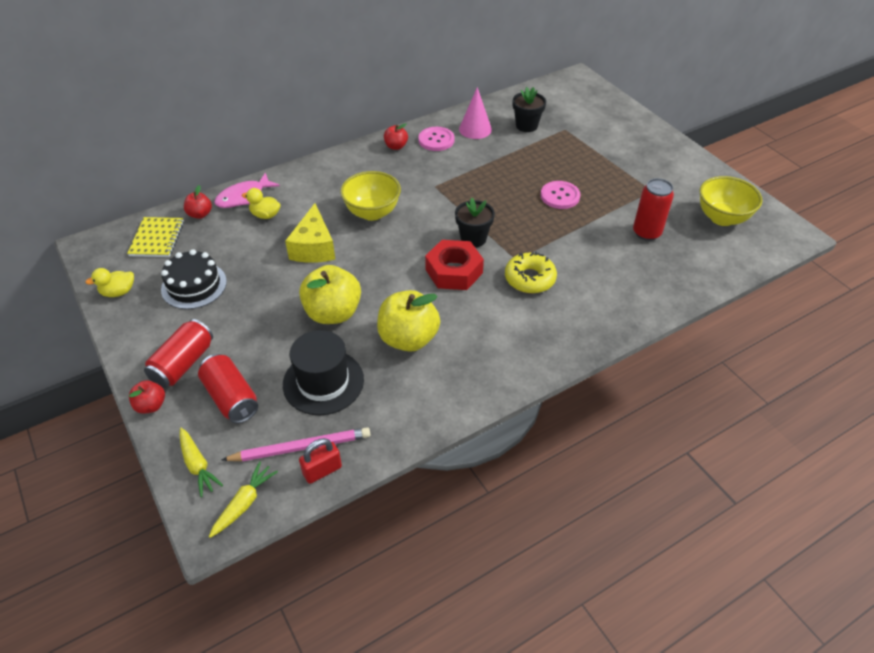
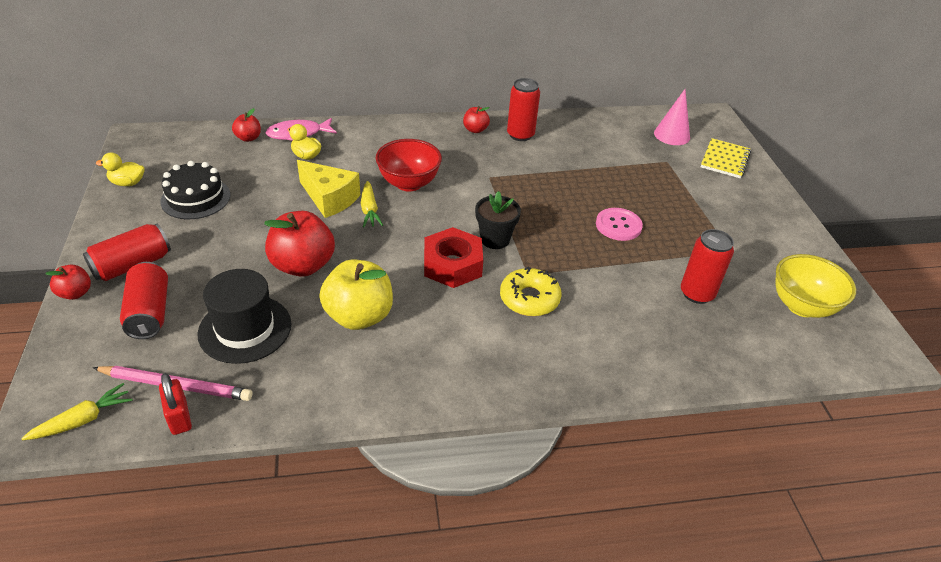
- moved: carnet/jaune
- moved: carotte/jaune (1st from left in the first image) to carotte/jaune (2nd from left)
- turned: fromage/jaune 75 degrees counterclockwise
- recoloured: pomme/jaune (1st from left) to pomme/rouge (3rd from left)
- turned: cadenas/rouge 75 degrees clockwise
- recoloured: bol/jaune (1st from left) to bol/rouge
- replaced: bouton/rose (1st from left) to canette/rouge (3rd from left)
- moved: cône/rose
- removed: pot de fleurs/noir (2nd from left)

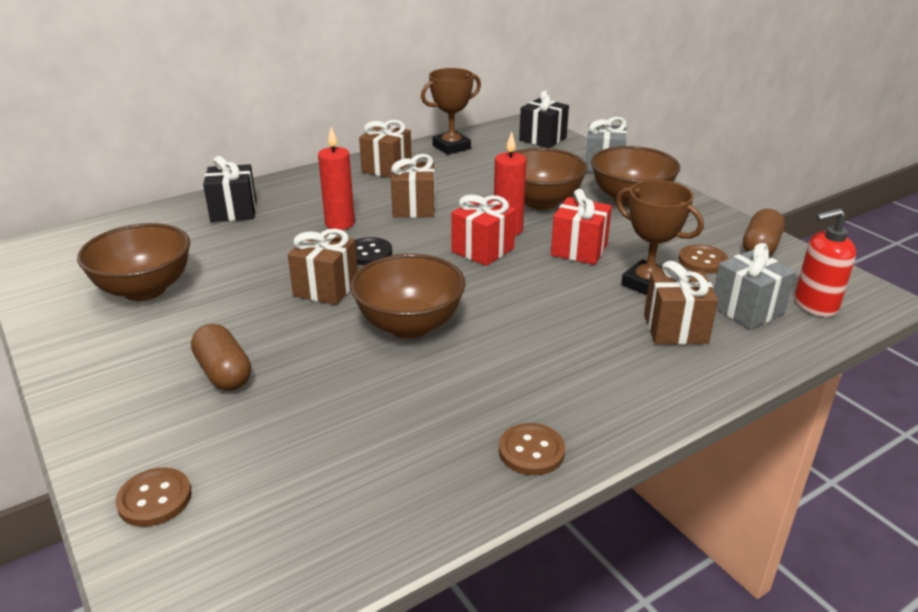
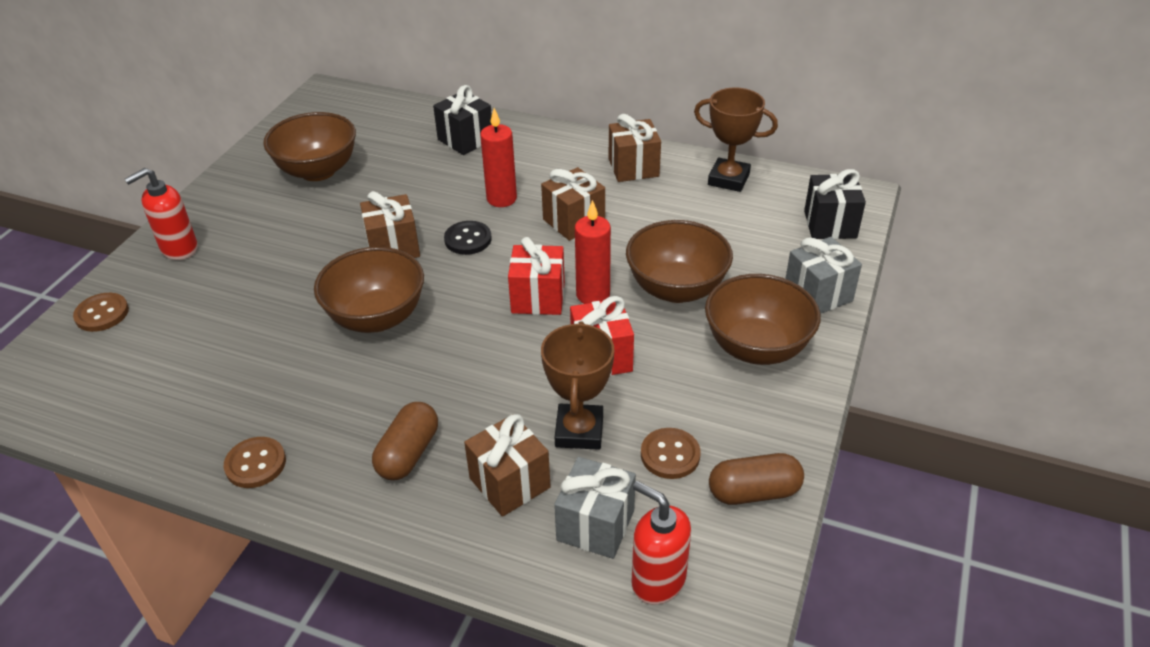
- moved: gélule/marron (1st from left)
- added: distributeur de savon/rouge (1st from left)

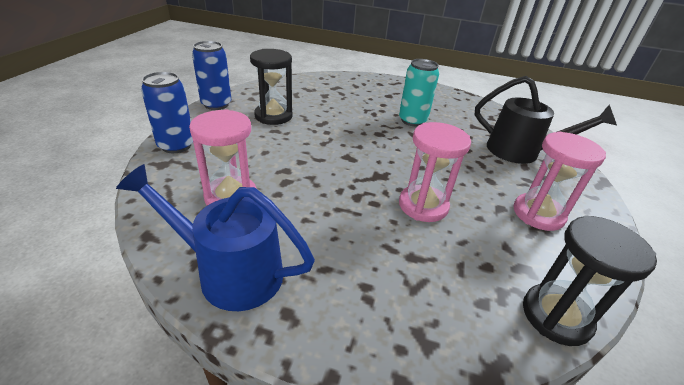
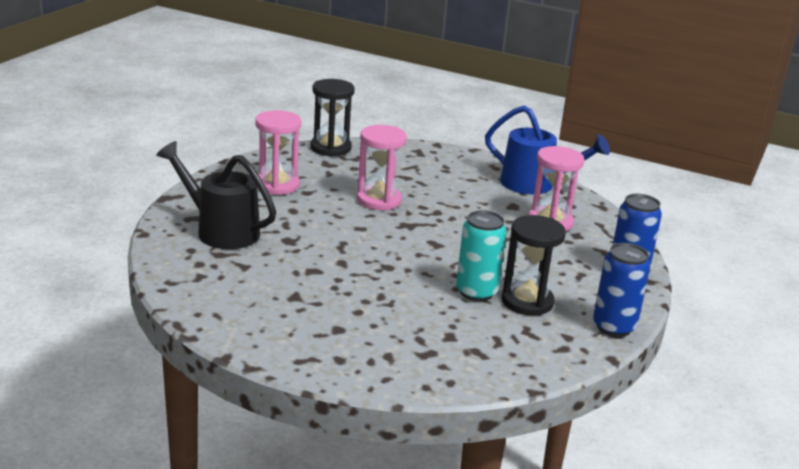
- moved: canette/turquoise

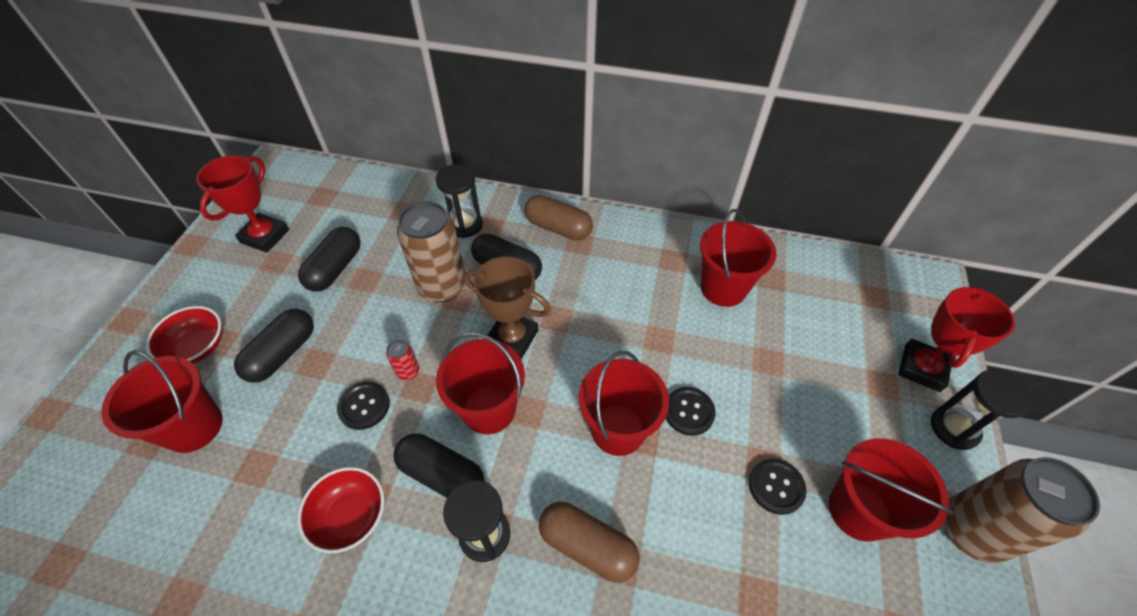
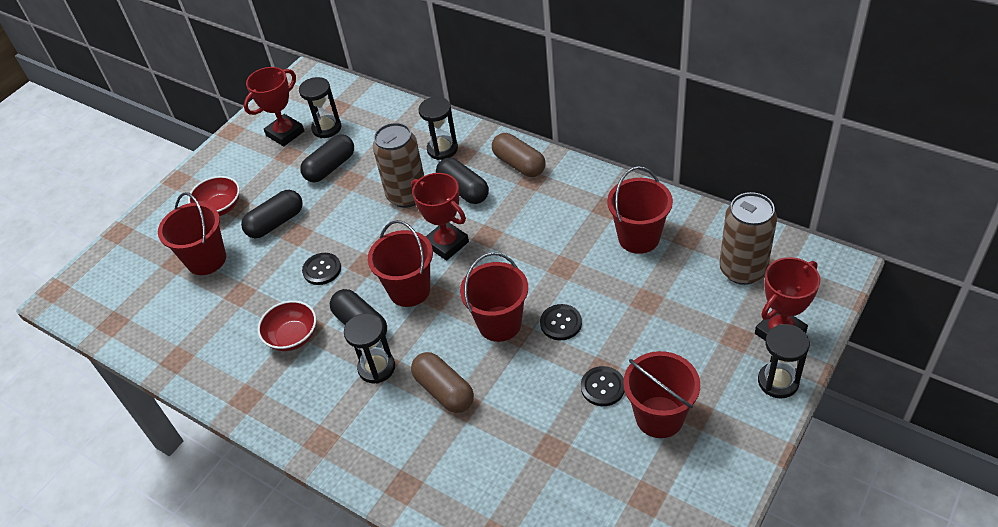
- removed: canette/rouge
- recoloured: trophée/marron to trophée/rouge (2nd from left)
- moved: canette/marron (2nd from left)
- added: sablier/noir (1st from left)

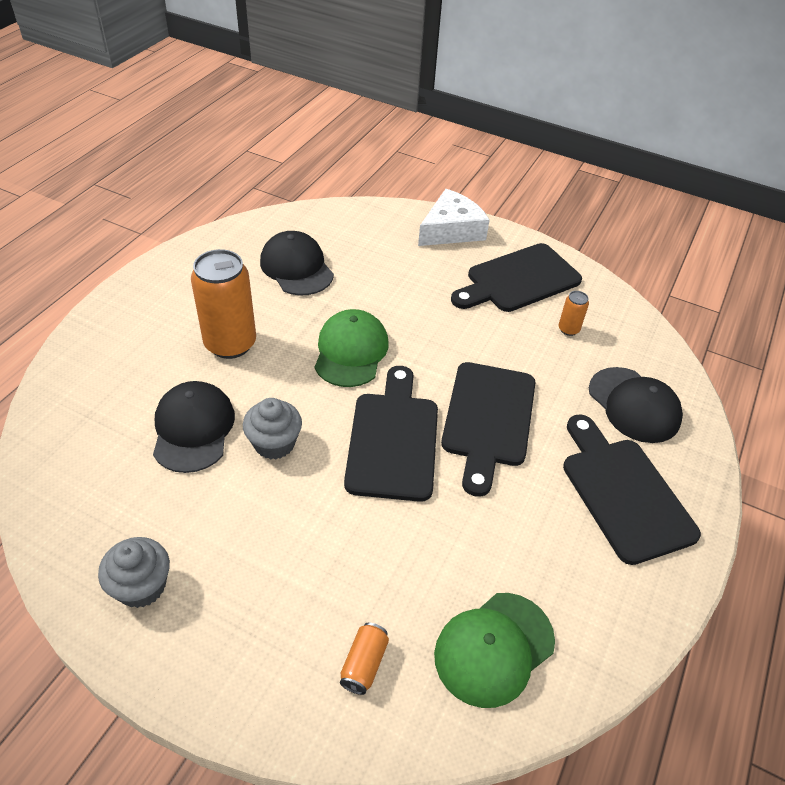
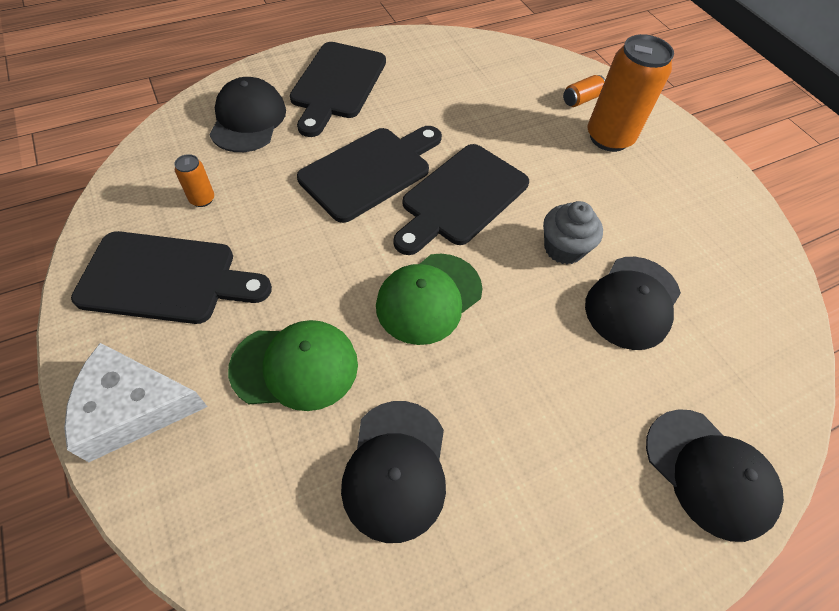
- removed: muffin/gris (1st from left)
- moved: canette/orange (1st from left in the first image) to canette/orange (3rd from left)
- moved: casquette/vert (2nd from left in the first image) to casquette/vert (1st from left)
- added: casquette/noir (4th from left)

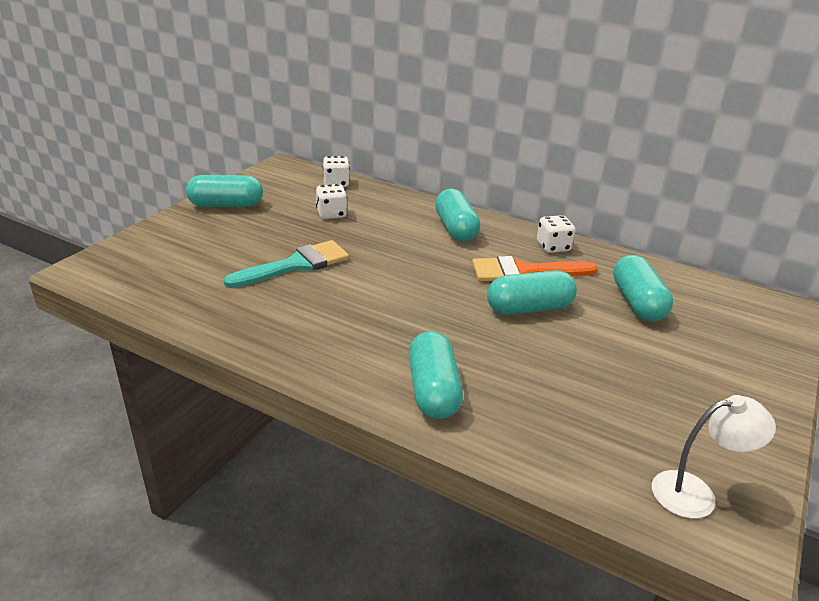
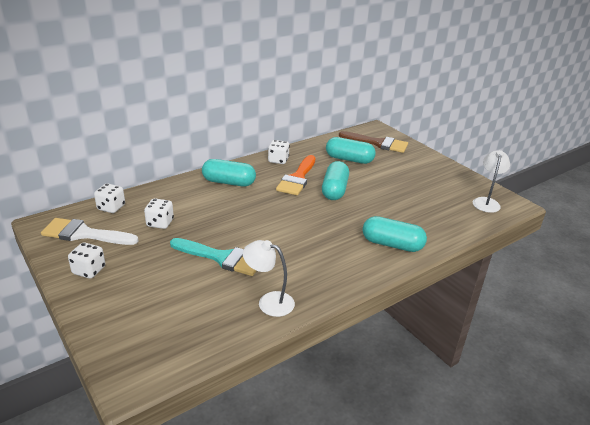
- replaced: gélule/turquoise (1st from left) to dé/blanc (1st from left)
- turned: pinceau/turquoise 120 degrees clockwise
- added: pinceau/blanc
- added: lampe/blanc (1st from left)
- added: pinceau/marron

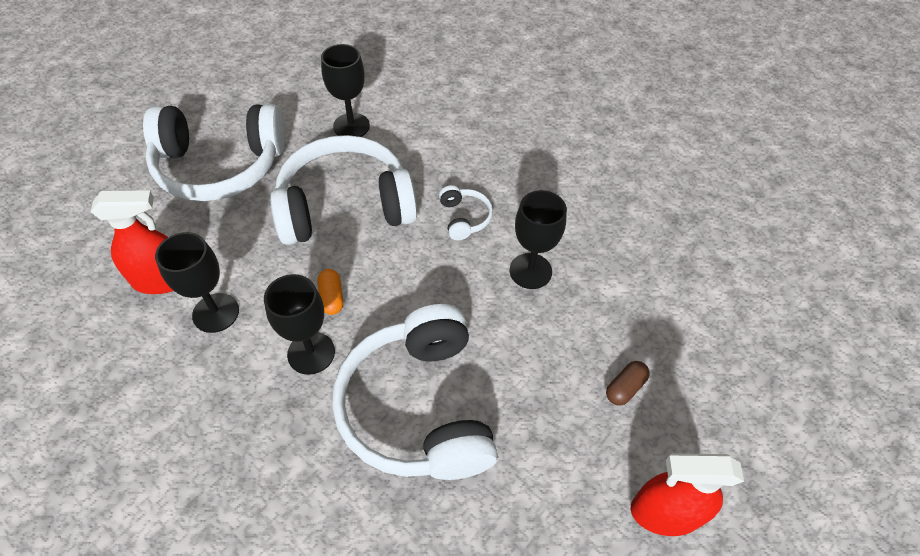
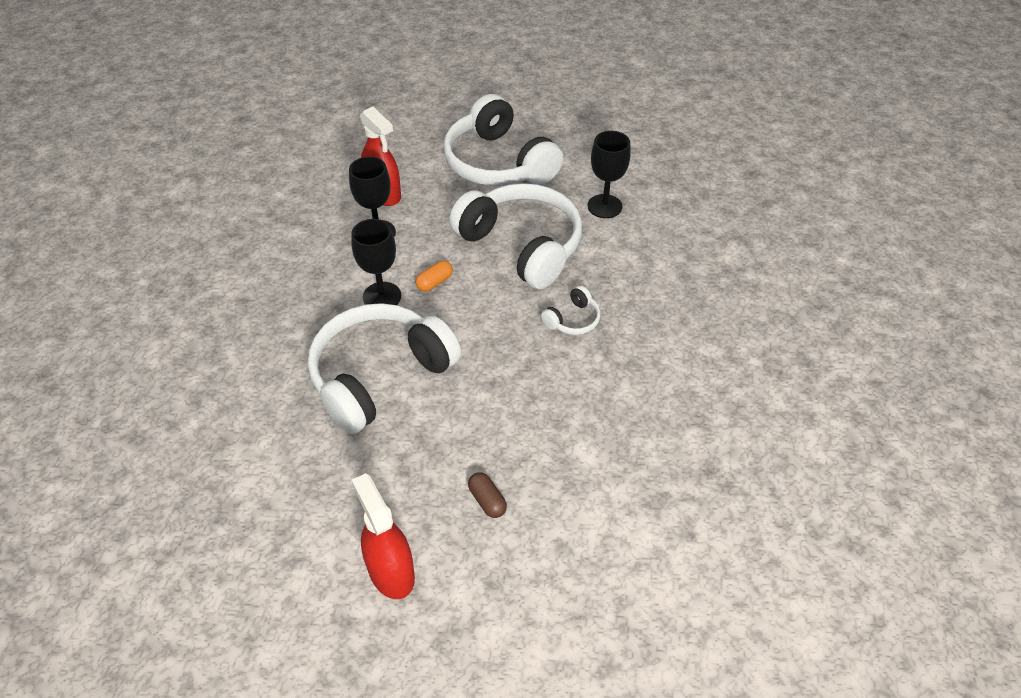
- removed: verre à pied/noir (4th from left)
- turned: gélule/marron 45 degrees clockwise

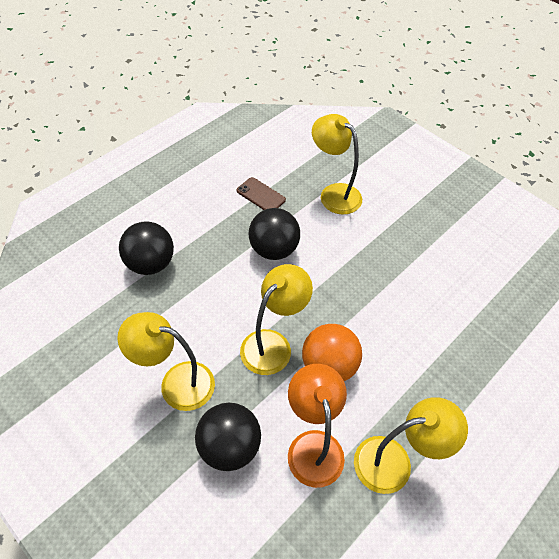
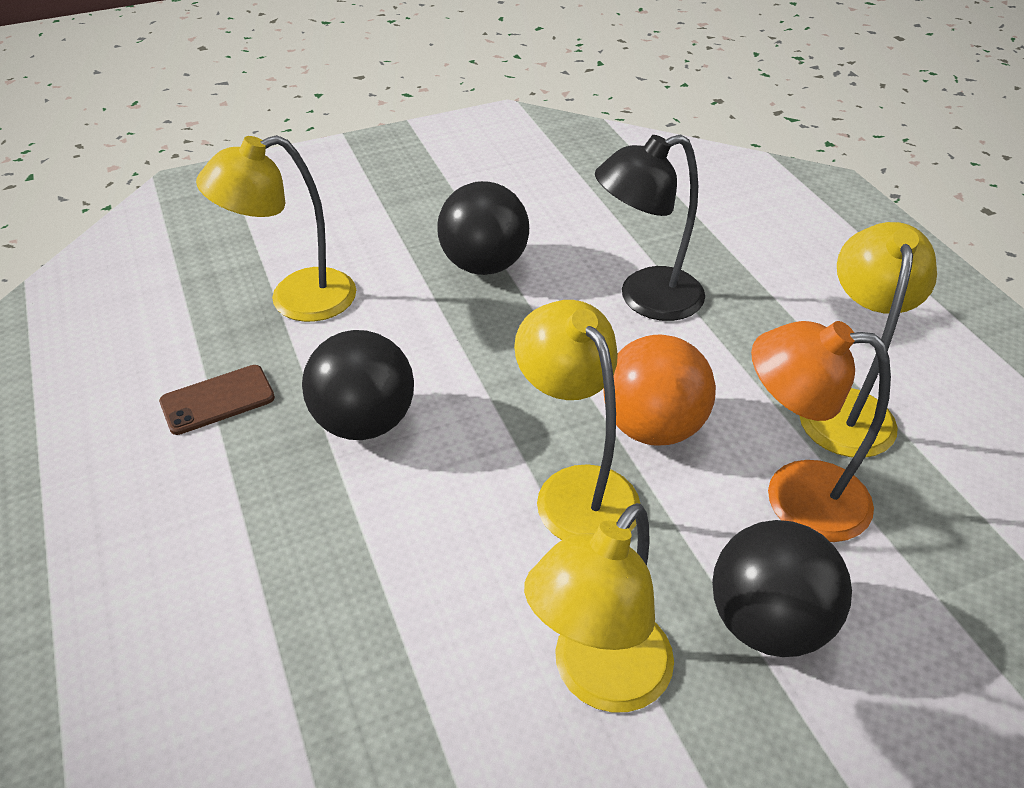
- moved: balle/noir (1st from left in the first image) to balle/noir (2nd from left)
- added: lampe/noir

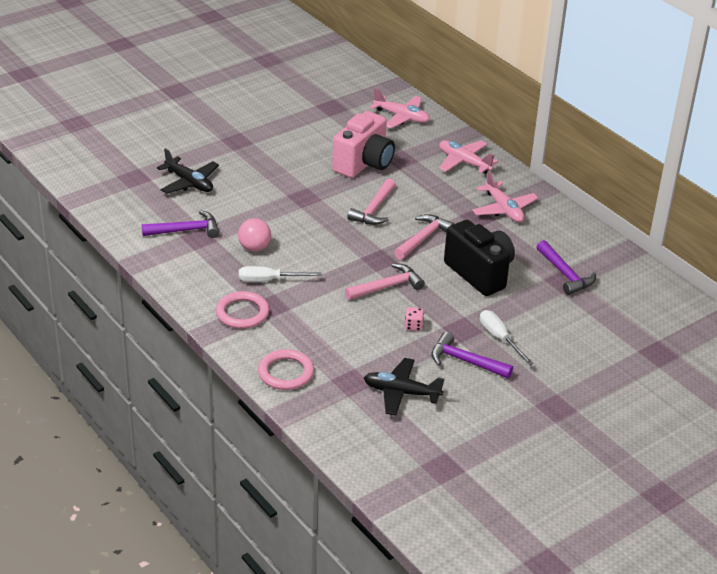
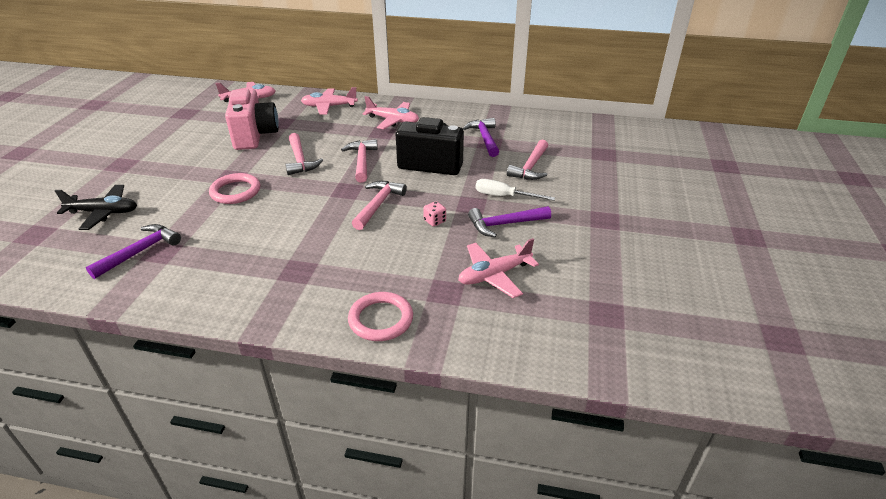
- moved: anneau/rose (1st from left)
- removed: balle/rose
- removed: tournevis/blanc (1st from left)
- recoloured: avion/noir (2nd from left) to avion/rose (4th from left)
- turned: marteau/violet (3rd from left in the first image) 120 degrees counterclockwise
- added: marteau/rose (4th from left)

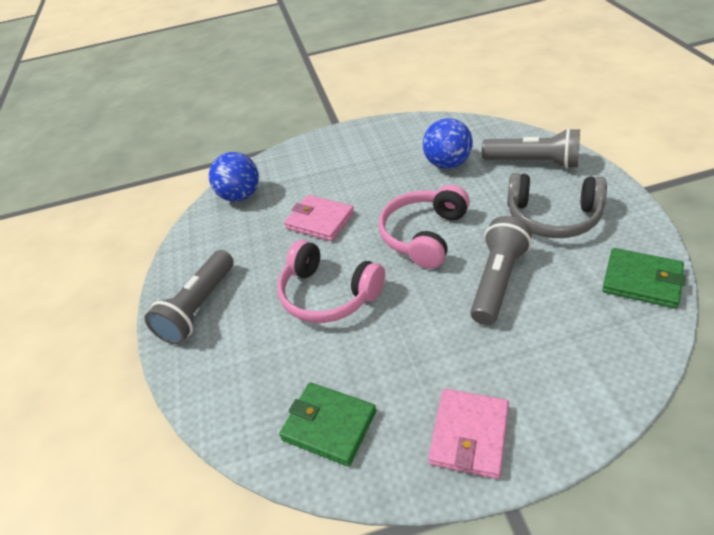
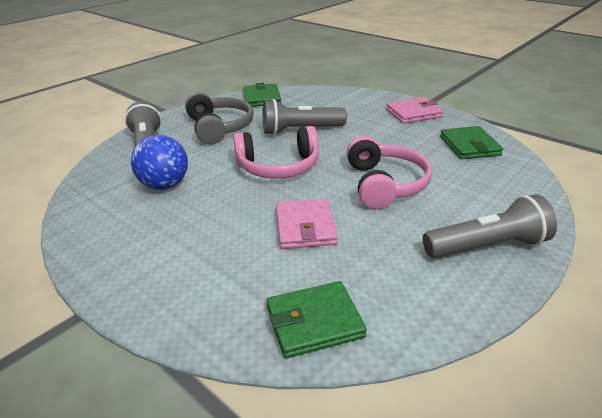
- replaced: balle/bleu (1st from left) to portefeuille/vert (2nd from left)

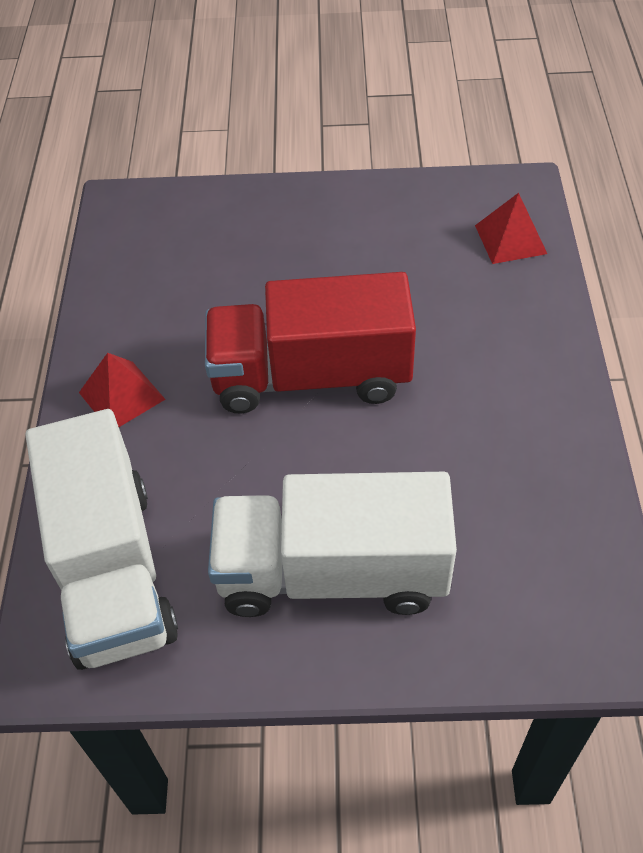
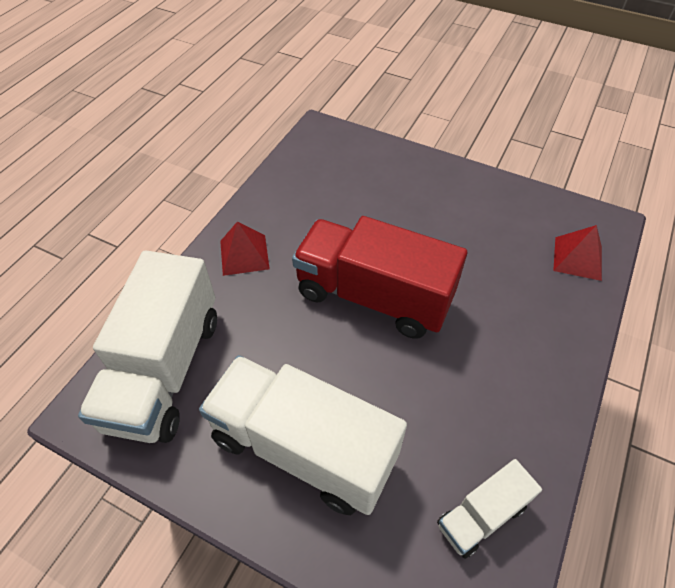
- added: camion/blanc (3rd from left)

